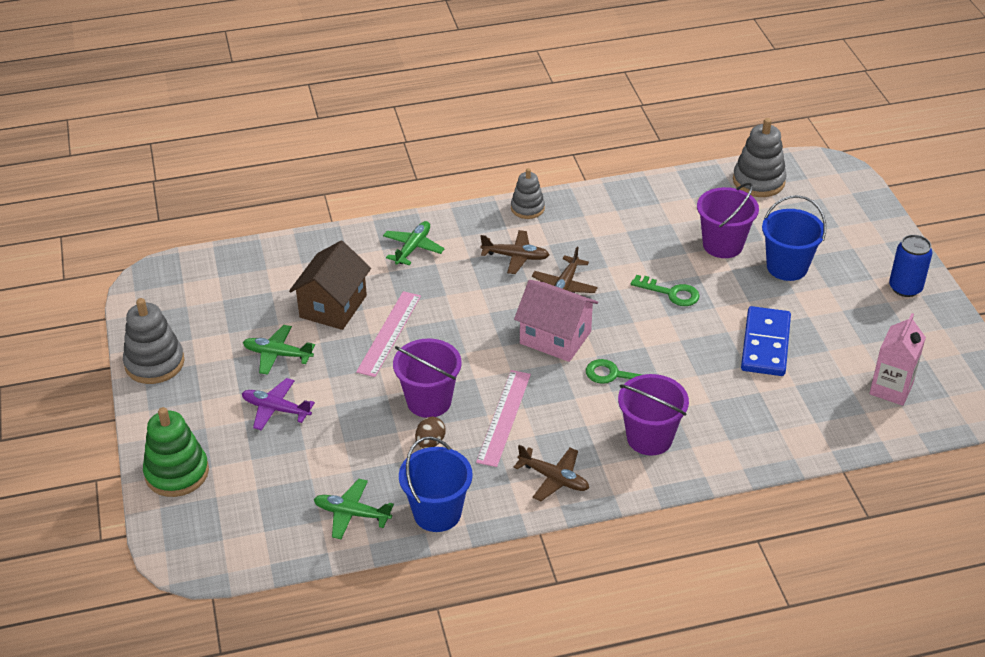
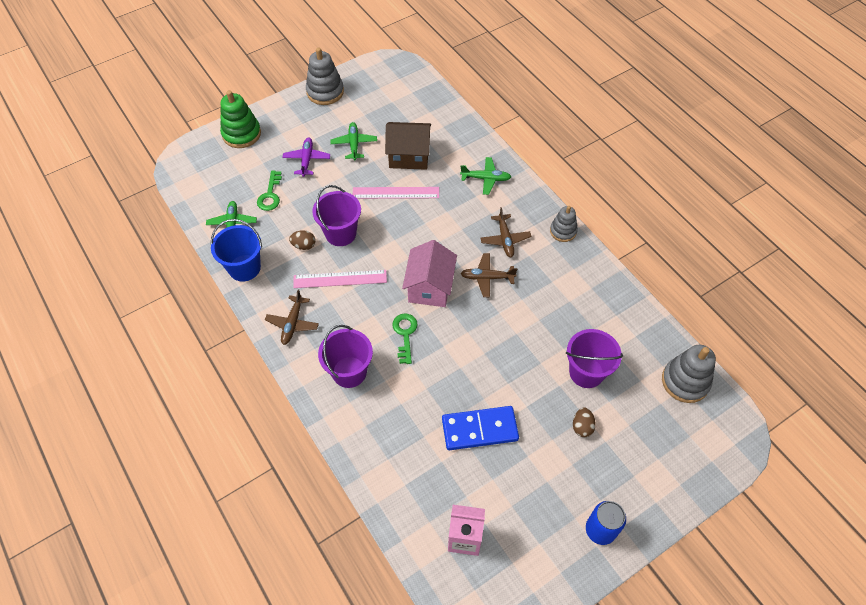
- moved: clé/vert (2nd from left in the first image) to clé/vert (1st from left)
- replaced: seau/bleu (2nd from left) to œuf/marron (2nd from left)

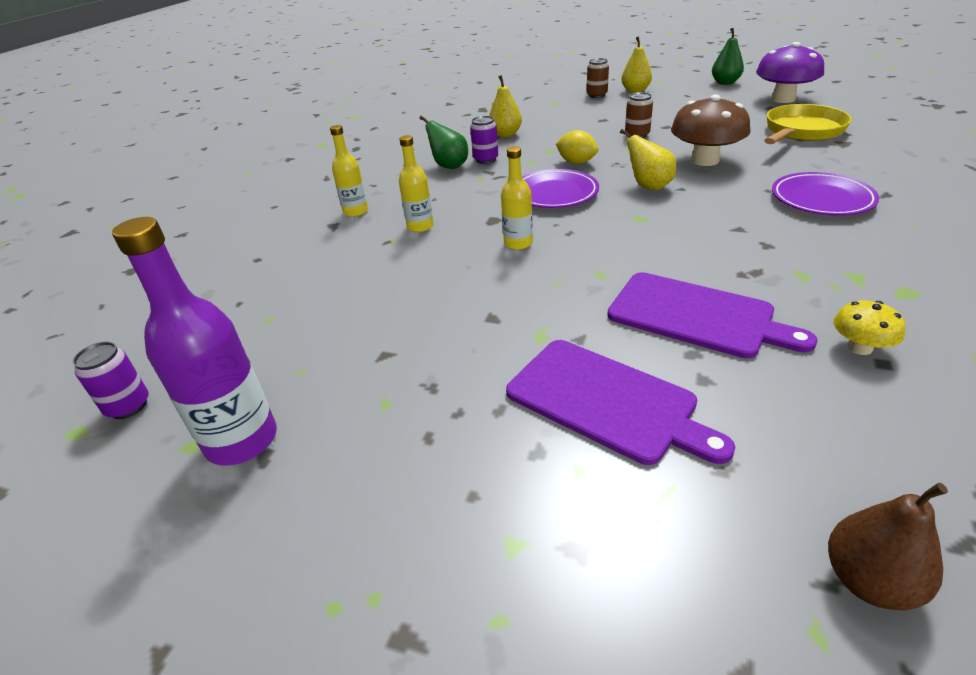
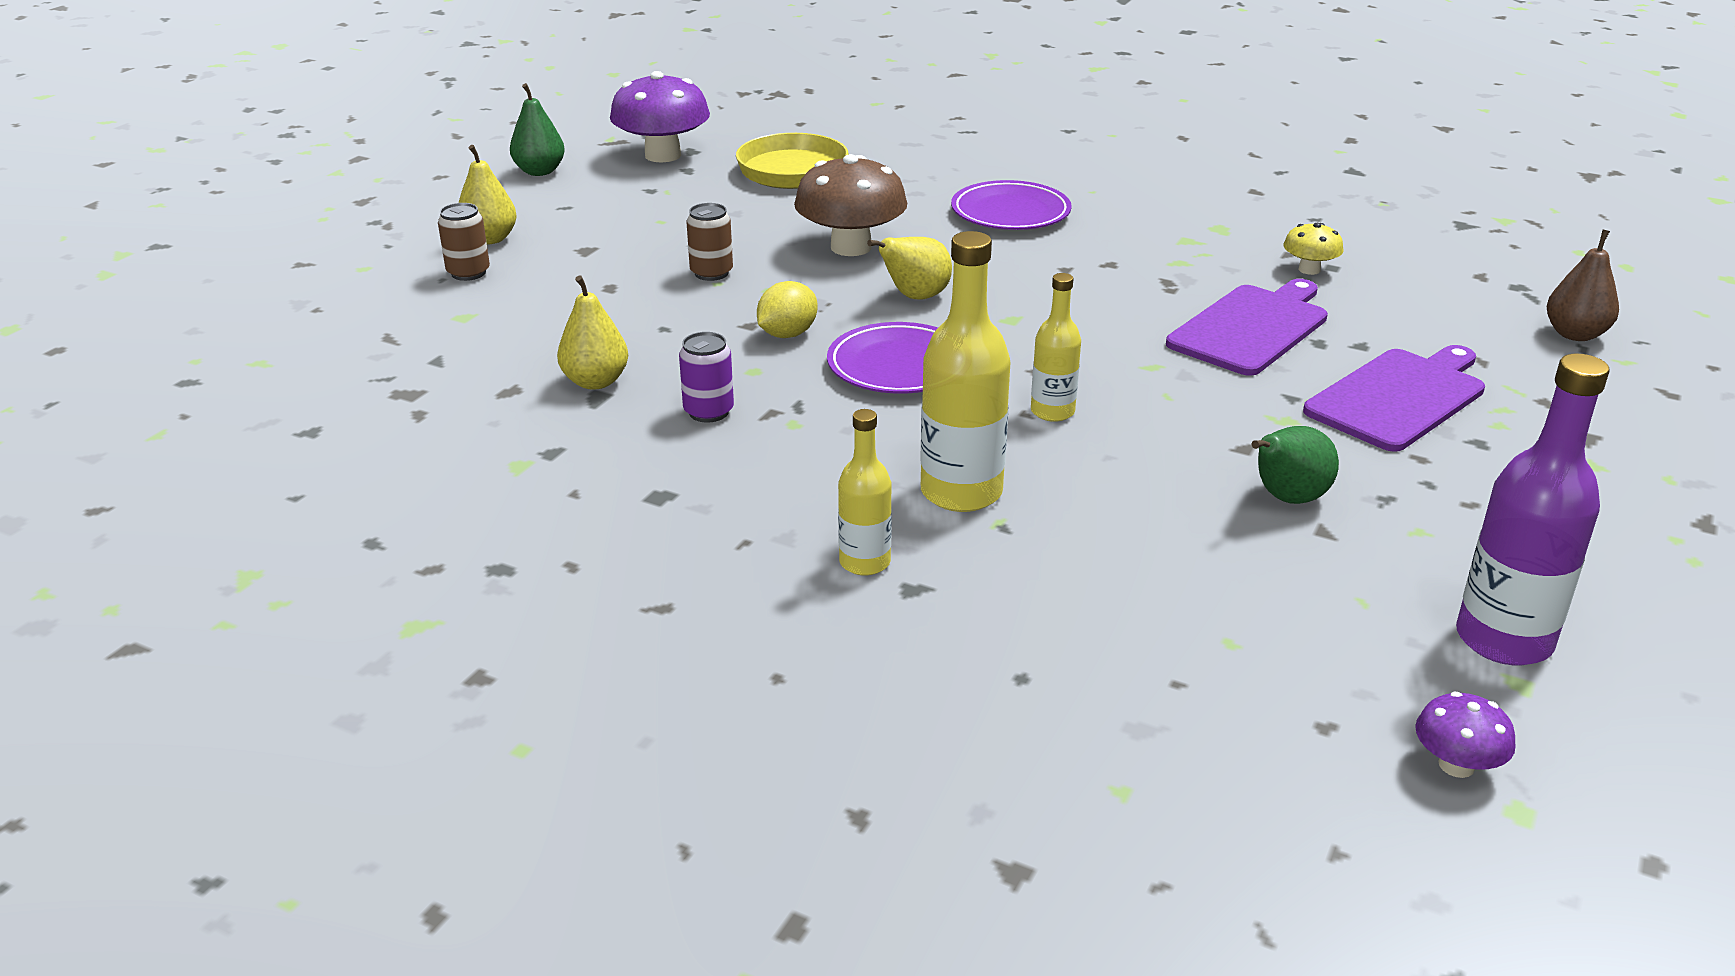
- replaced: canette/violet (1st from left) to champignon/violet (2nd from left)
- resized: bouteille/jaune (2nd from left) x1.71
- moved: poire/vert (1st from left in the first image) to poire/vert (2nd from left)

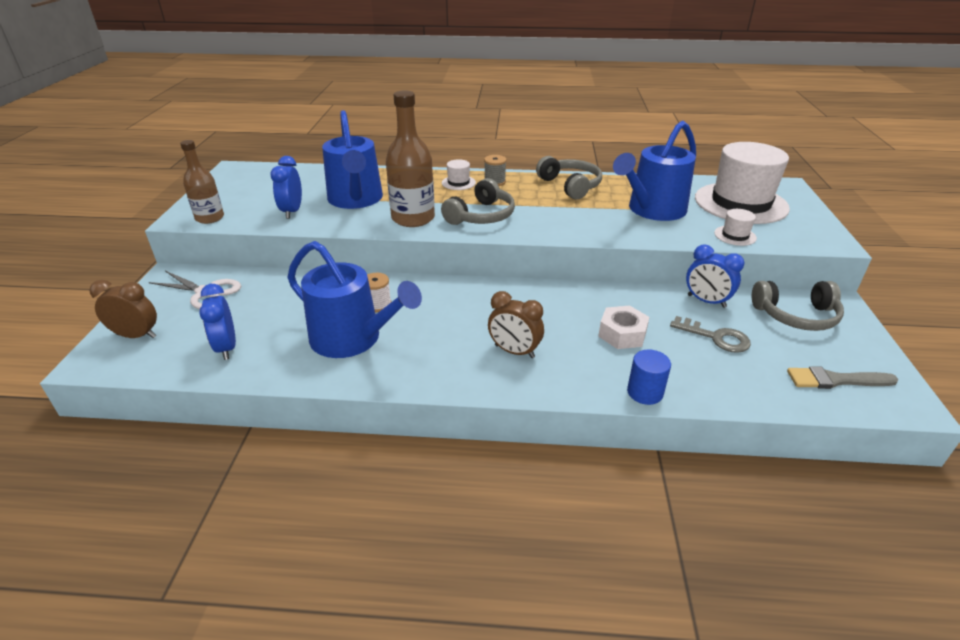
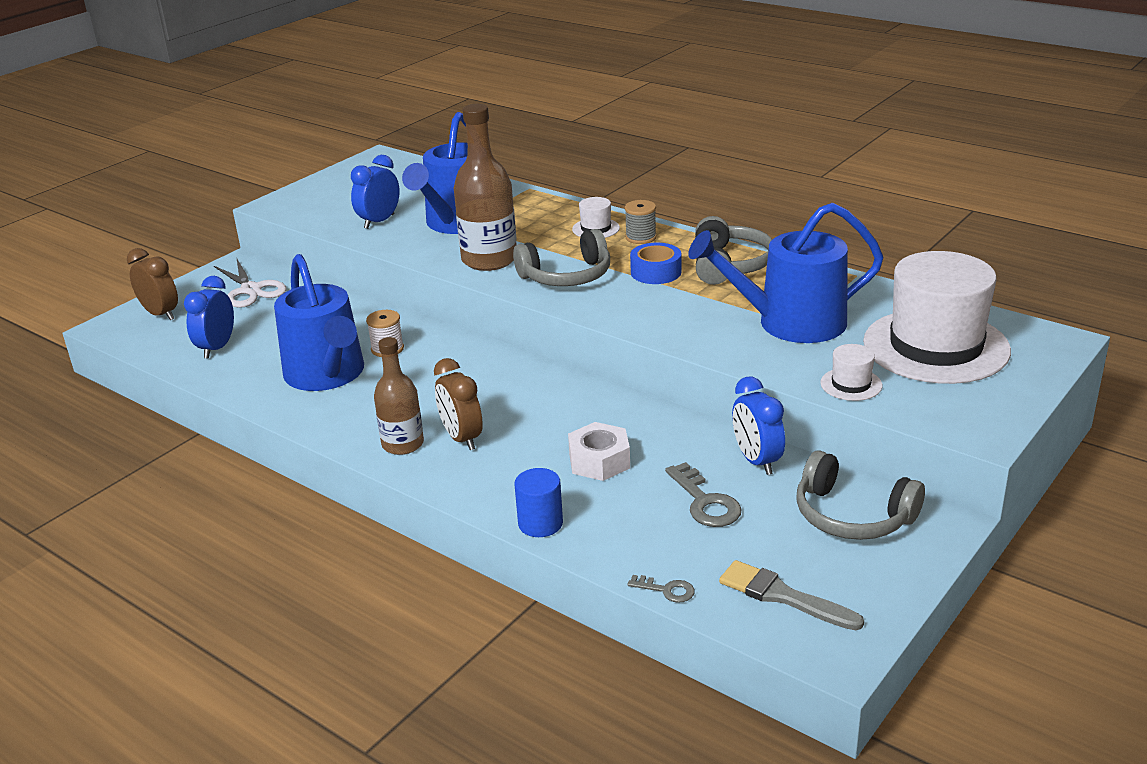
- moved: bouteille/marron (1st from left)
- added: clé/gris (1st from left)
- added: ruban adhésif/bleu

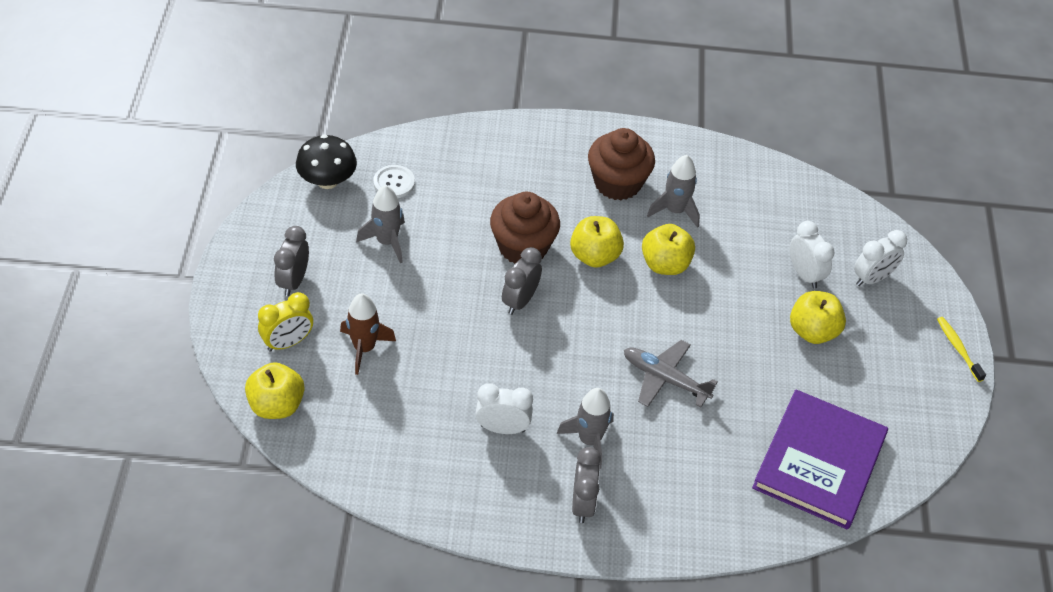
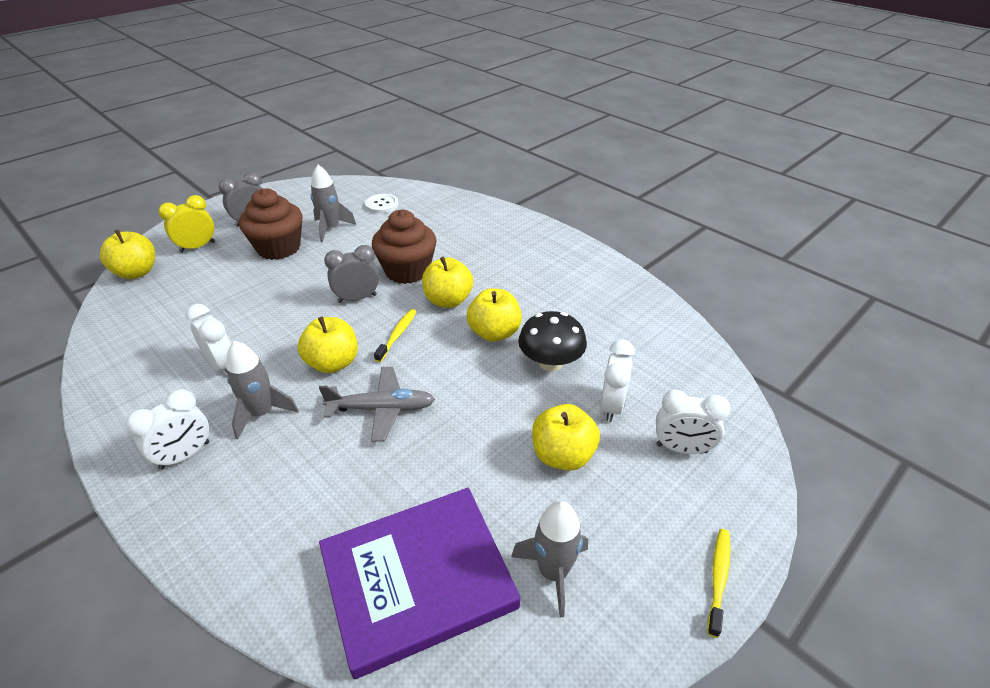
- turned: réveil/jaune 135 degrees clockwise
- moved: champignon/noir
- removed: fusée/marron
- recoloured: réveil/gris (3rd from left) to réveil/blanc (1st from left)
- moved: muffin/marron (2nd from left in the first image) to muffin/marron (1st from left)
- turned: avion/gris 105 degrees clockwise
- moved: fusée/gris (3rd from left)
- added: pomme/jaune (2nd from left)
- added: brosse à dents/jaune (1st from left)

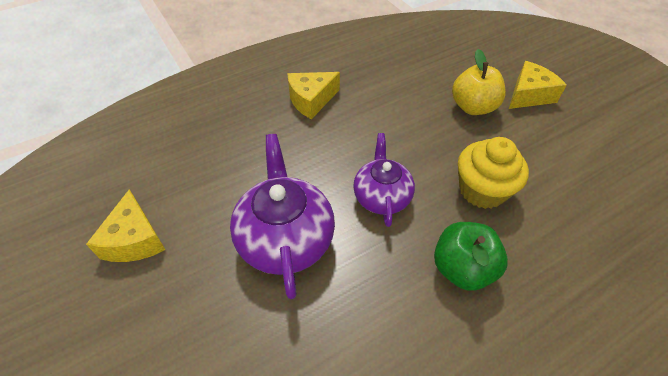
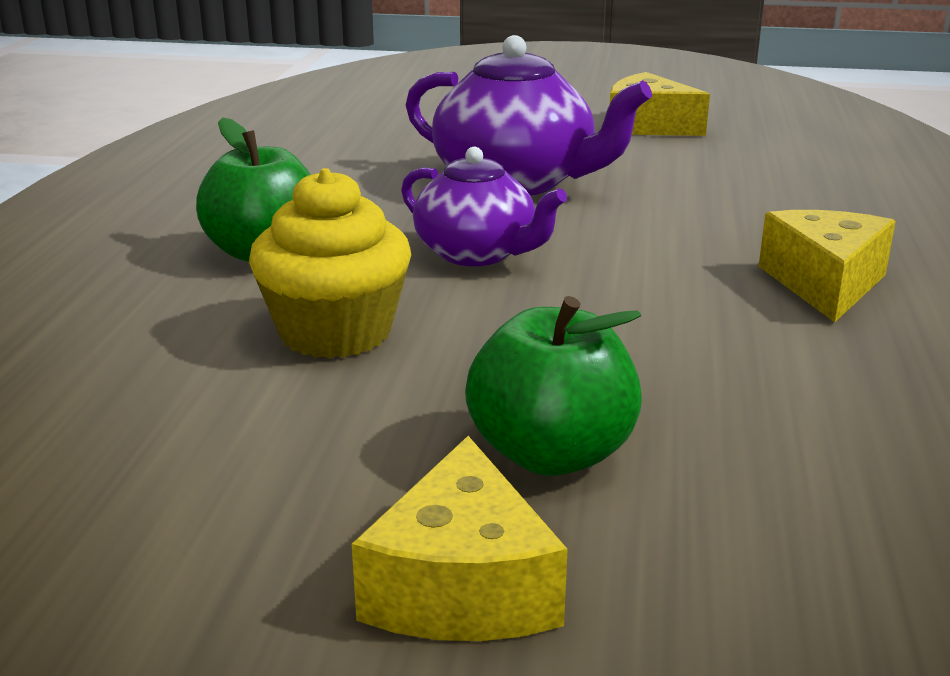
- recoloured: pomme/jaune to pomme/vert (2nd from left)

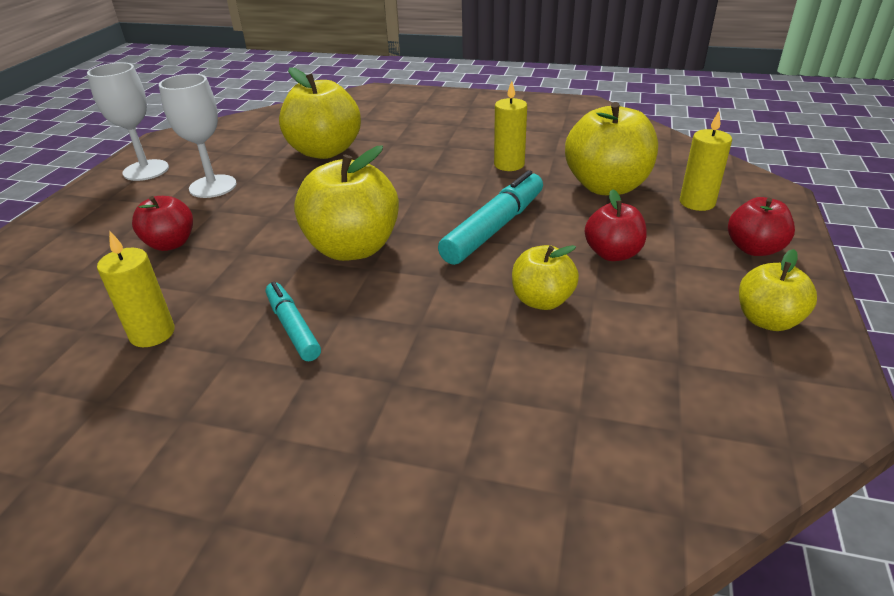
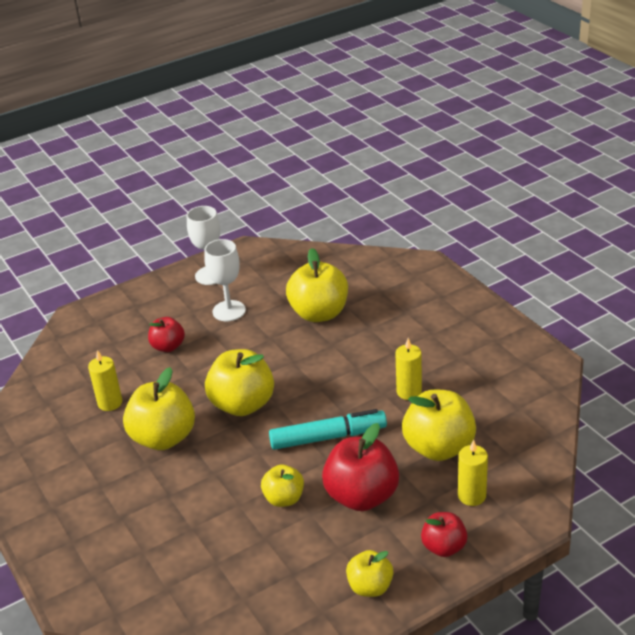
- replaced: feutre/turquoise (1st from left) to pomme/jaune (1st from left)
- resized: pomme/rouge (2nd from left) x1.75

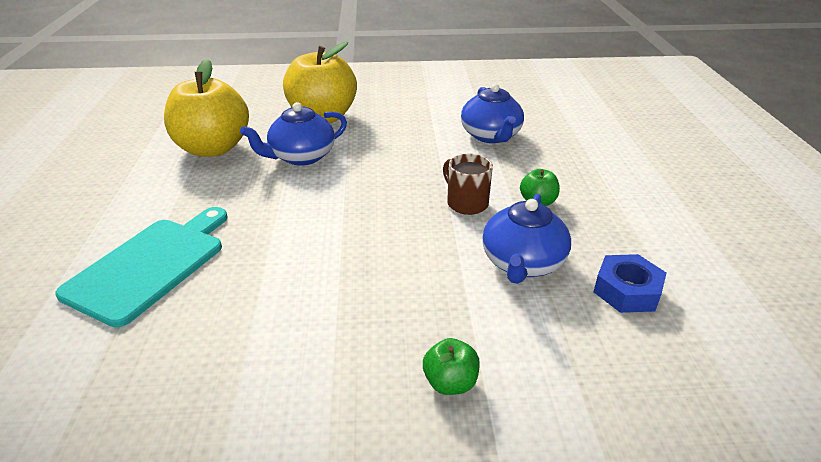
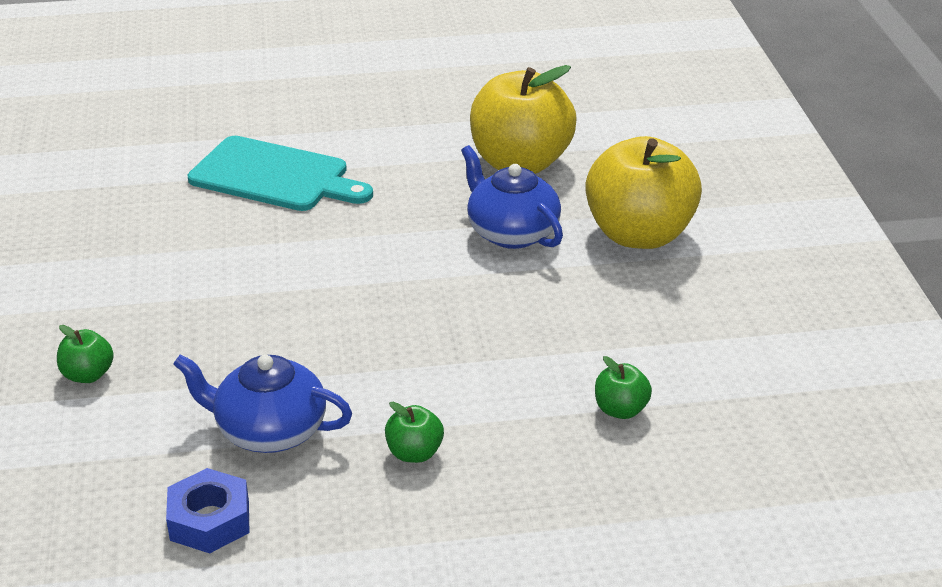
- removed: tasse/marron
- replaced: théière/bleu (2nd from left) to pomme/vert (3rd from left)

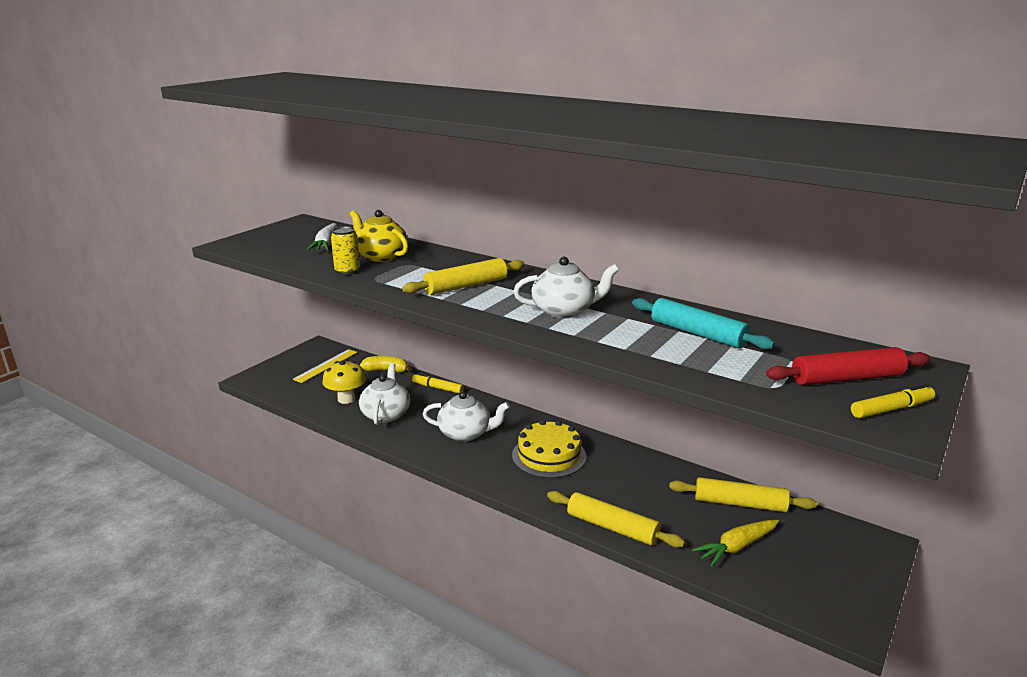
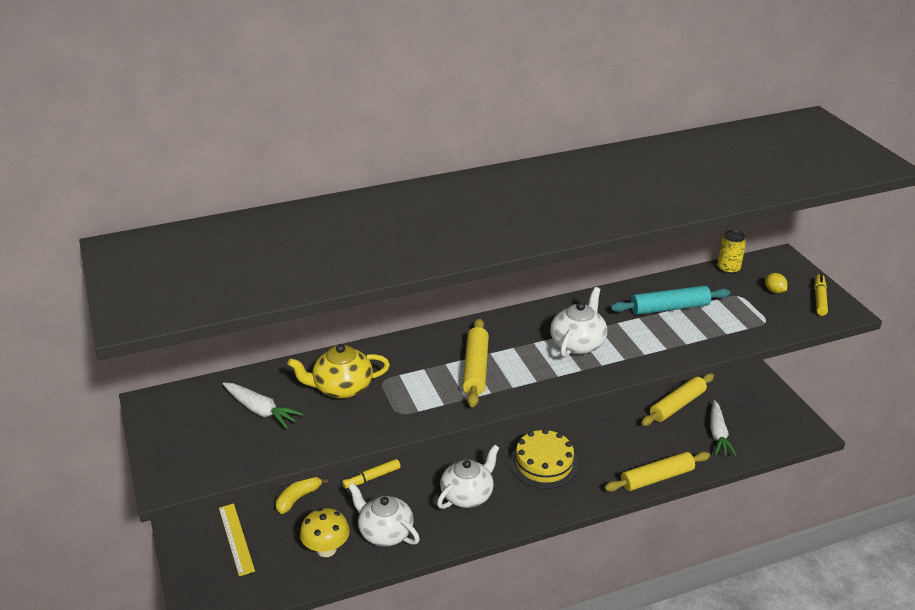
- moved: canette/jaune
- recoloured: carotte/jaune to carotte/blanc (2nd from left)
- replaced: rouleau à pâtisserie/rouge to citron/jaune

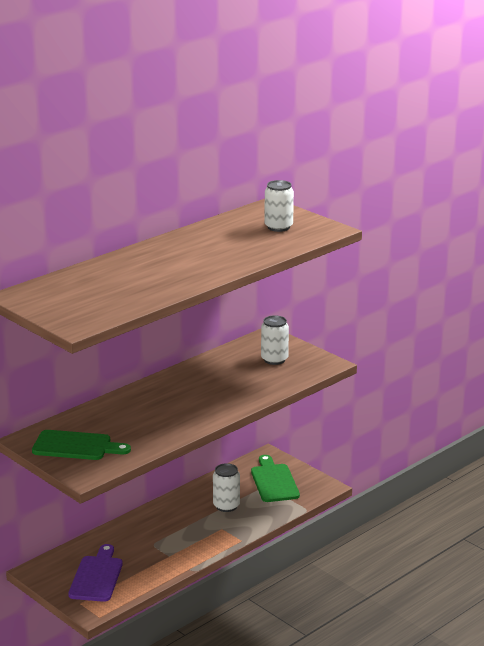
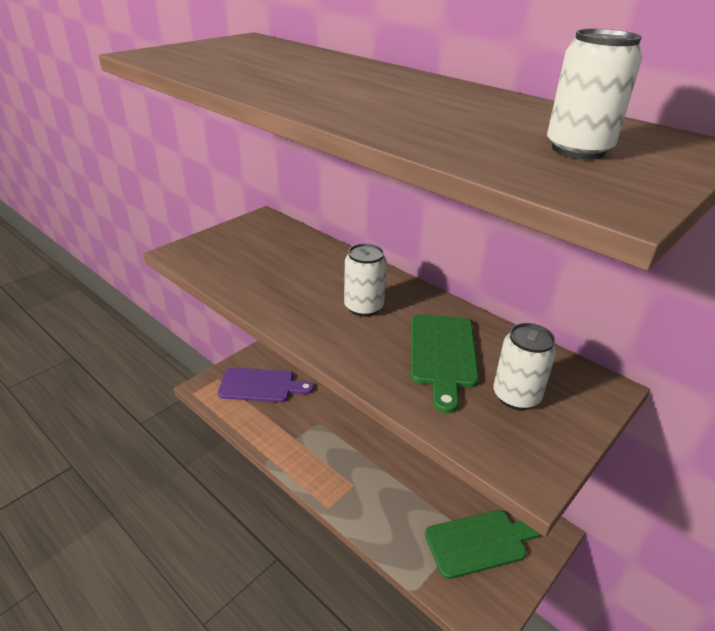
- moved: planche à découper/vert (1st from left)
- moved: canette/blanc (1st from left)

